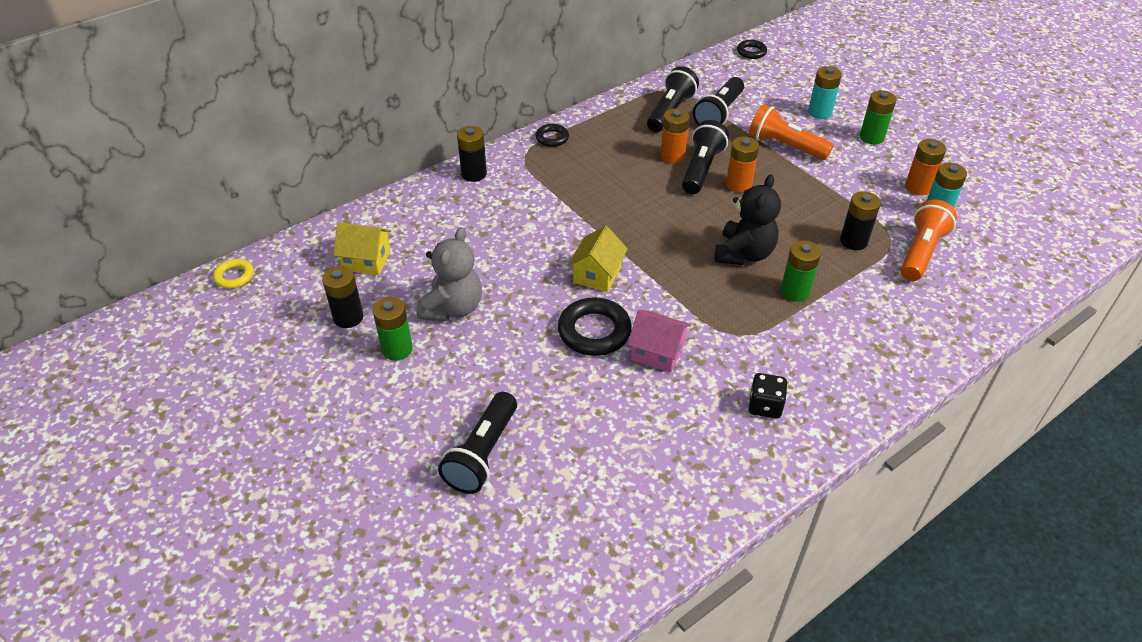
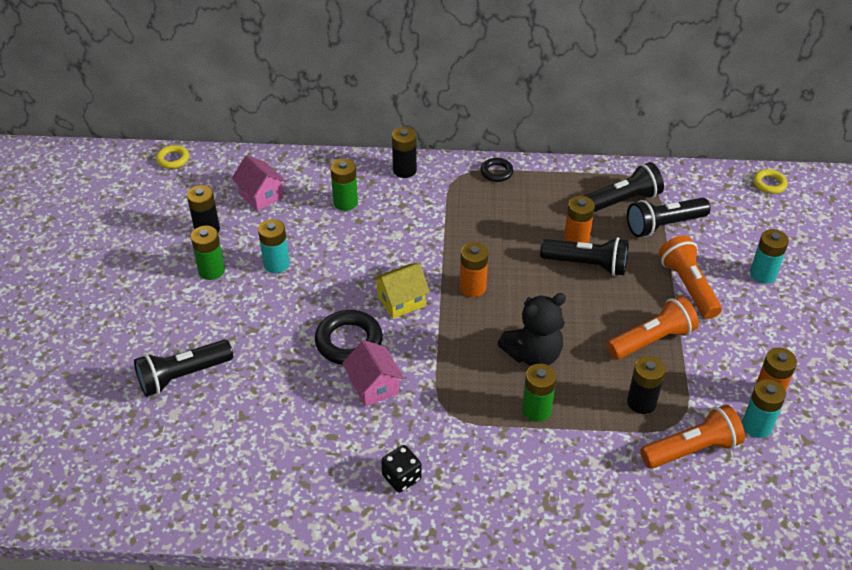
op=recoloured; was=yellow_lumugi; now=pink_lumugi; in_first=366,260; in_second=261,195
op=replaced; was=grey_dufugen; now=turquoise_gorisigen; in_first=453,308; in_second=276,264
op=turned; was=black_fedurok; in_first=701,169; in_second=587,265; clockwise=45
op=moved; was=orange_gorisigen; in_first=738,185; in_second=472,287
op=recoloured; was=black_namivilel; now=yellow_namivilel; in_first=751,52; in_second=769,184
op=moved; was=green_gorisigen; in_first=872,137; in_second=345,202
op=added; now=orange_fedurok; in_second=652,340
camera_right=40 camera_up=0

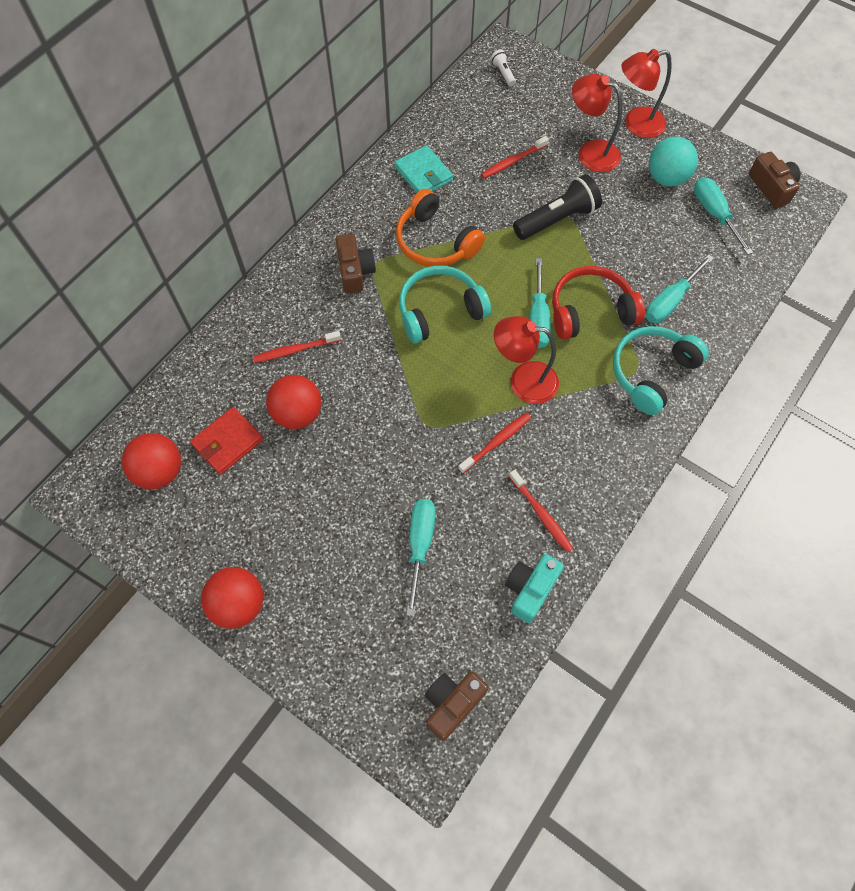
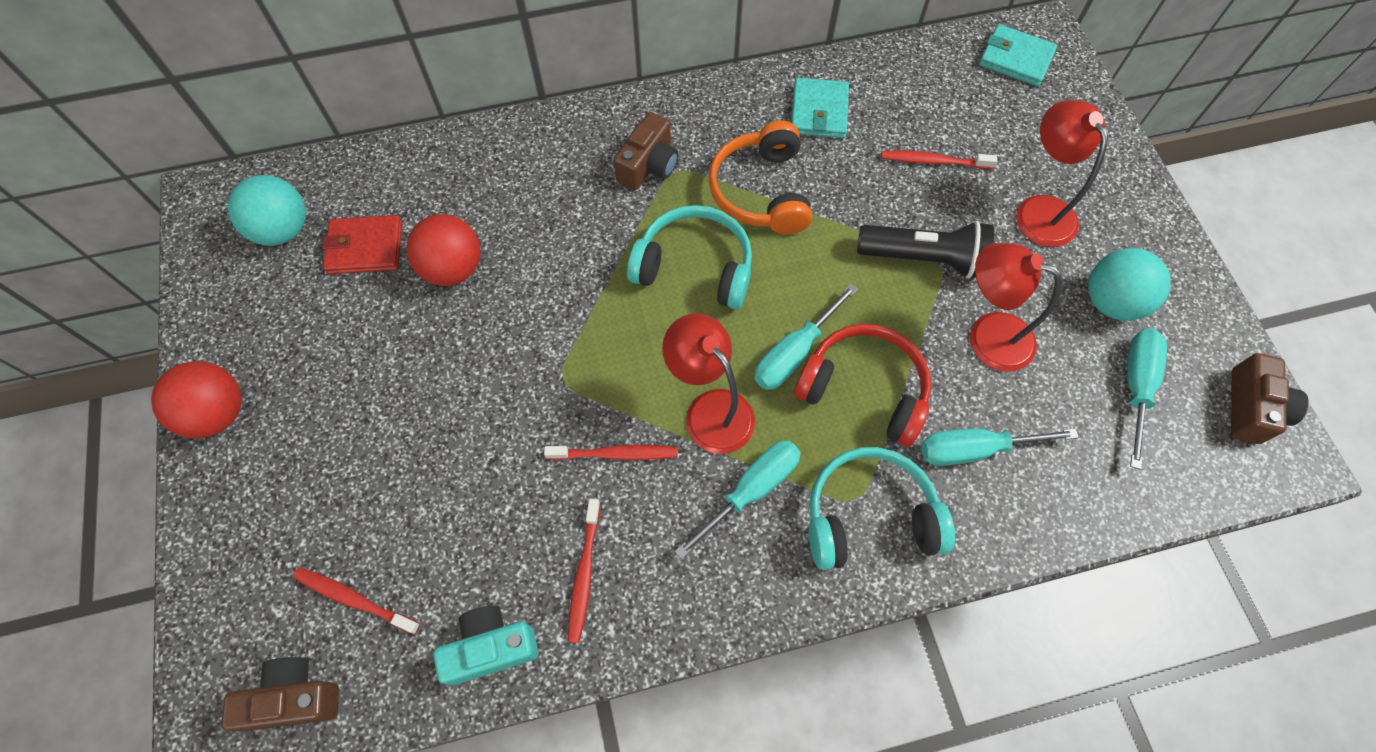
op=recoloured; was=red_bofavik; now=turquoise_bofavik; in_first=160,471; in_second=283,230
op=moved; was=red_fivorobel; in_first=296,350; in_second=355,599
op=moved; was=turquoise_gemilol; in_first=420,546; in_second=751,491
op=replaced; was=white_fedurok; now=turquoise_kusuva; in_first=503,73; in_second=1015,59
op=moved; was=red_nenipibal; in_first=636,124; in_second=987,336
camera_right=40 camera_up=0

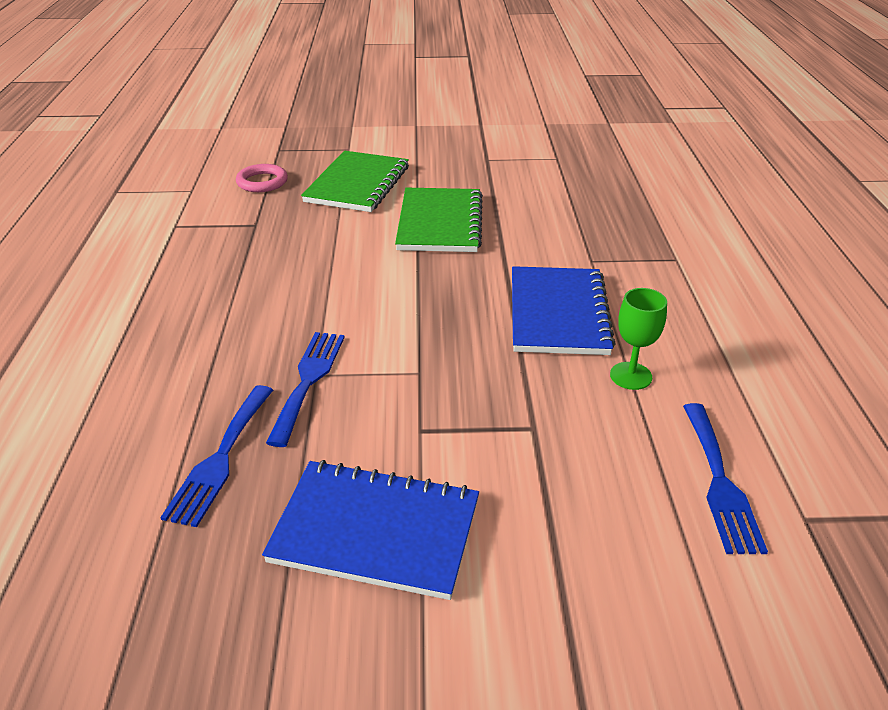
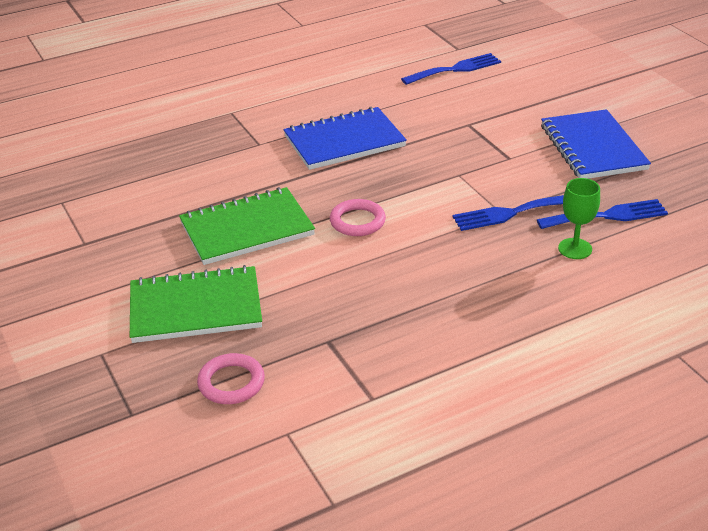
op=moved; was=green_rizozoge; in_first=631,376; in_second=575,249
op=added; now=pink_namivilel; in_second=357,221
camera_right=-115 camera_up=0

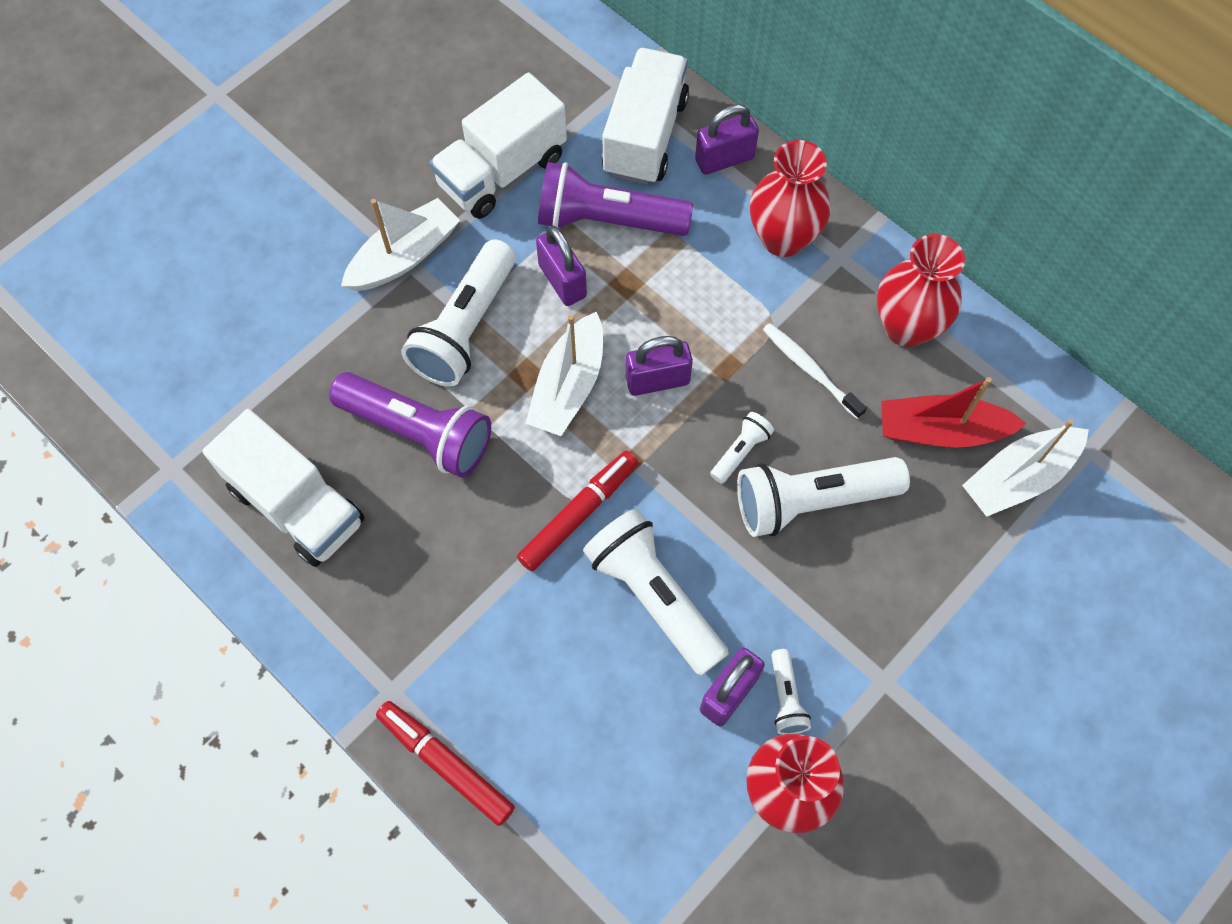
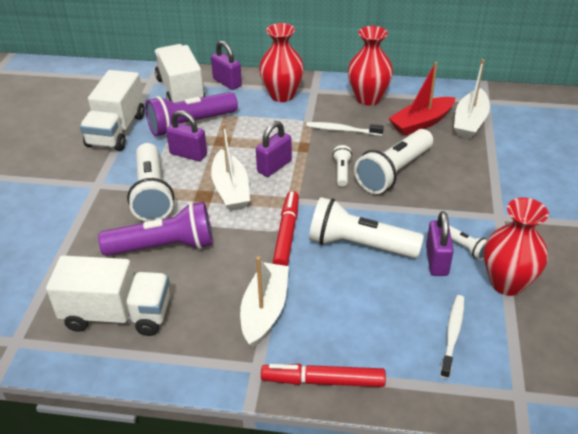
op=moved; was=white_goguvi; in_first=404,256; in_second=265,310
op=turned; was=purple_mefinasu; in_first=724,159; in_second=227,82; clockwise=-75
op=added; now=white_fivorobel; in_second=452,334
camera_right=-35 camera_up=-25

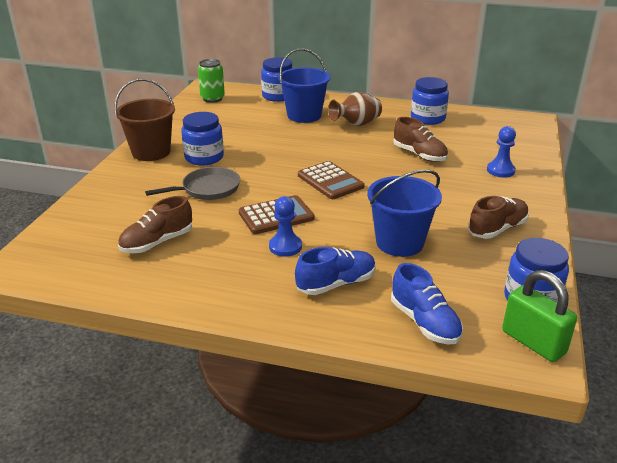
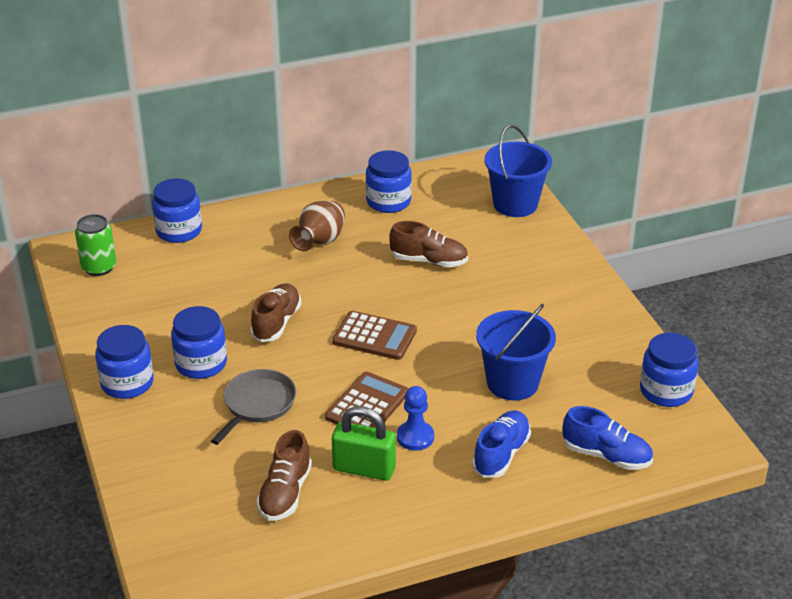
op=replaced; was=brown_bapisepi; now=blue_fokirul; in_first=151,152; in_second=127,383
op=moved; was=blue_bapisepi; in_first=304,115; in_second=515,204
op=moved; was=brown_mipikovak; in_first=497,229; in_second=276,323
op=removed; was=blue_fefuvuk; in_first=500,170
op=moved; was=green_mefinasu; in_first=533,342; in_second=364,468
camera_right=-35 camera_up=5

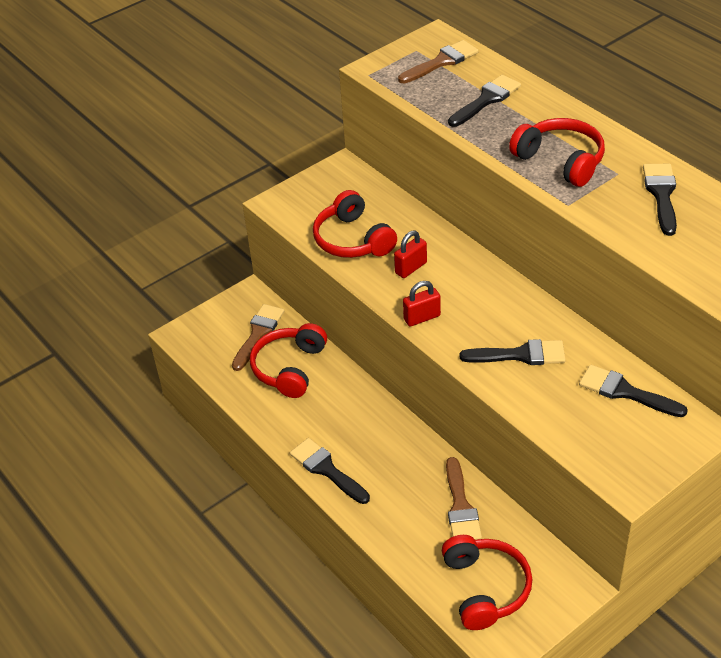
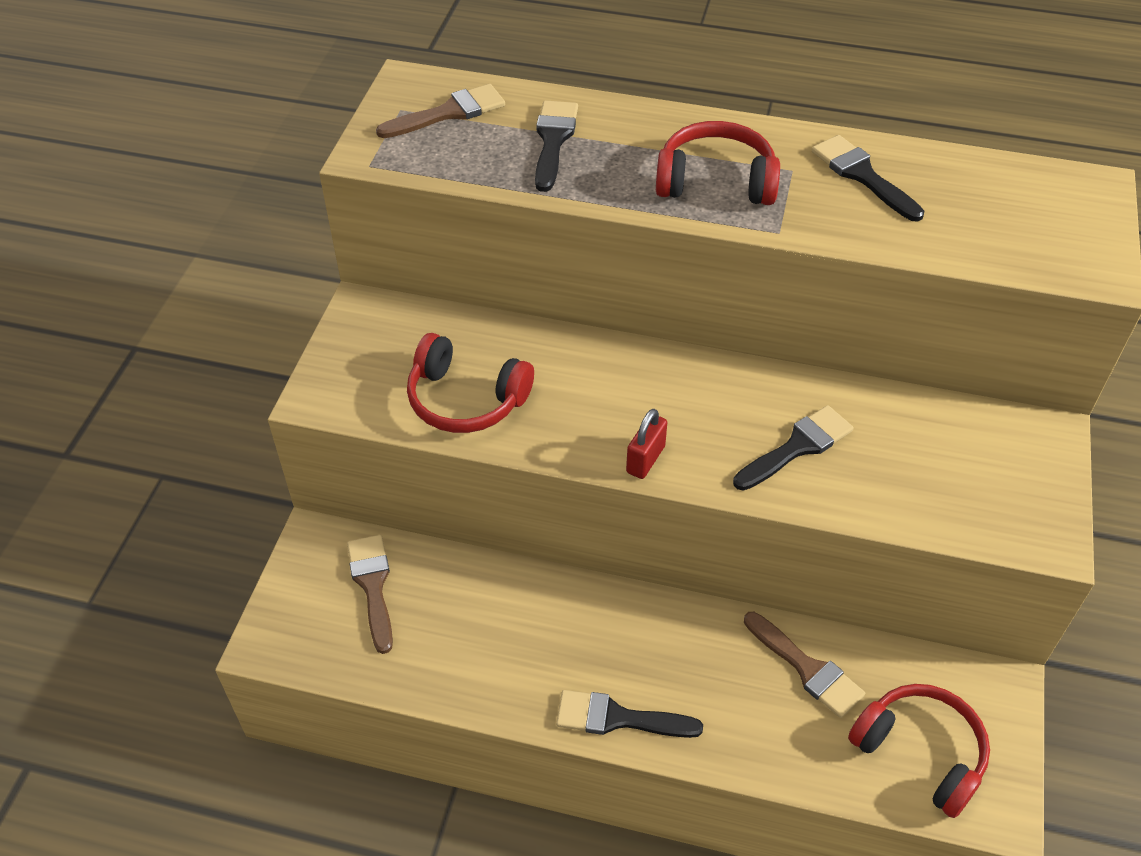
op=removed; was=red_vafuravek; in_first=290,368
op=removed; was=red_mefinasu; in_first=411,268
op=turned; was=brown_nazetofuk; in_first=441,62; in_second=448,113; clockwise=45
op=removed; was=black_nazetofuk; in_first=625,392
camera_right=-40 camera_up=5

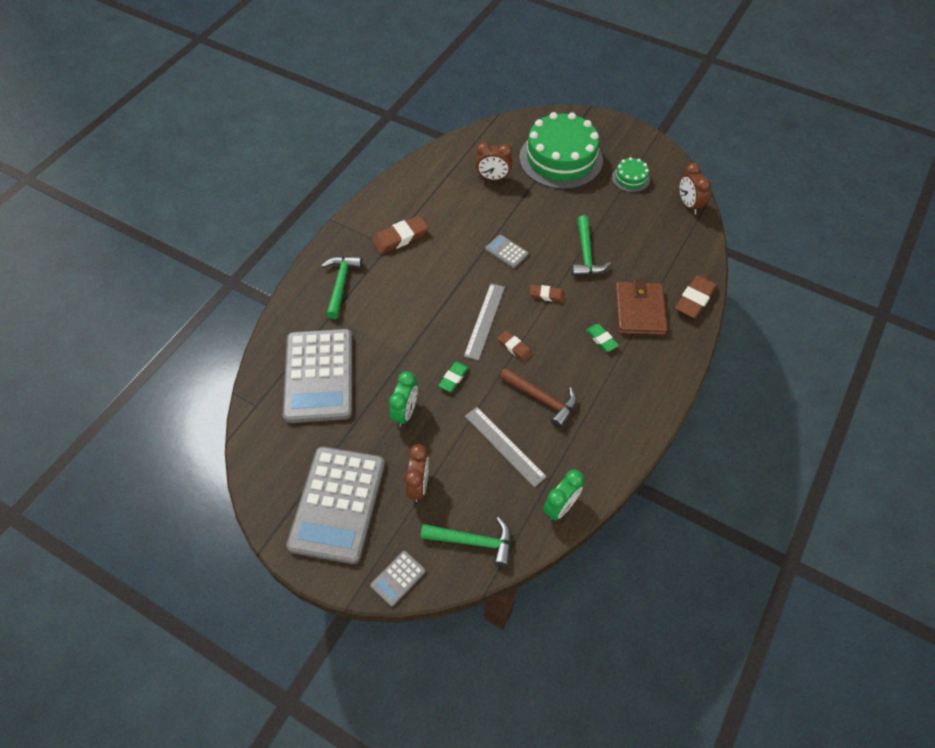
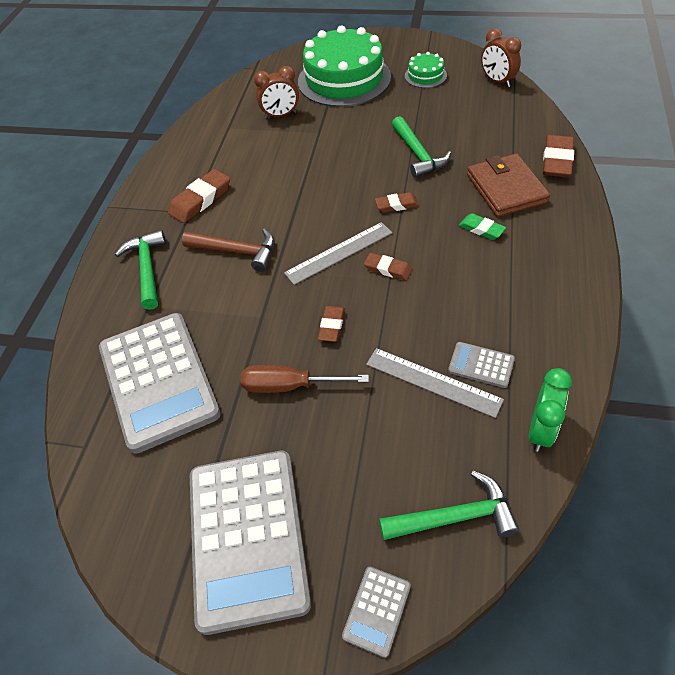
op=replaced; was=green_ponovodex; now=brown_gemilol; in_first=405,412; in_second=290,386
op=removed; was=brown_ponovodex; in_first=419,485
op=recoloured; was=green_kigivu; now=brown_kigivu; in_first=453,378; in_second=331,326
op=turned; was=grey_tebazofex; in_first=484,321; in_second=339,252; clockwise=60
op=moved; was=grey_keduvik; in_first=506,252; in_second=481,365
op=moved; was=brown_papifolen; in_first=541,399; in_second=236,251
camera_right=-15 camera_up=-5

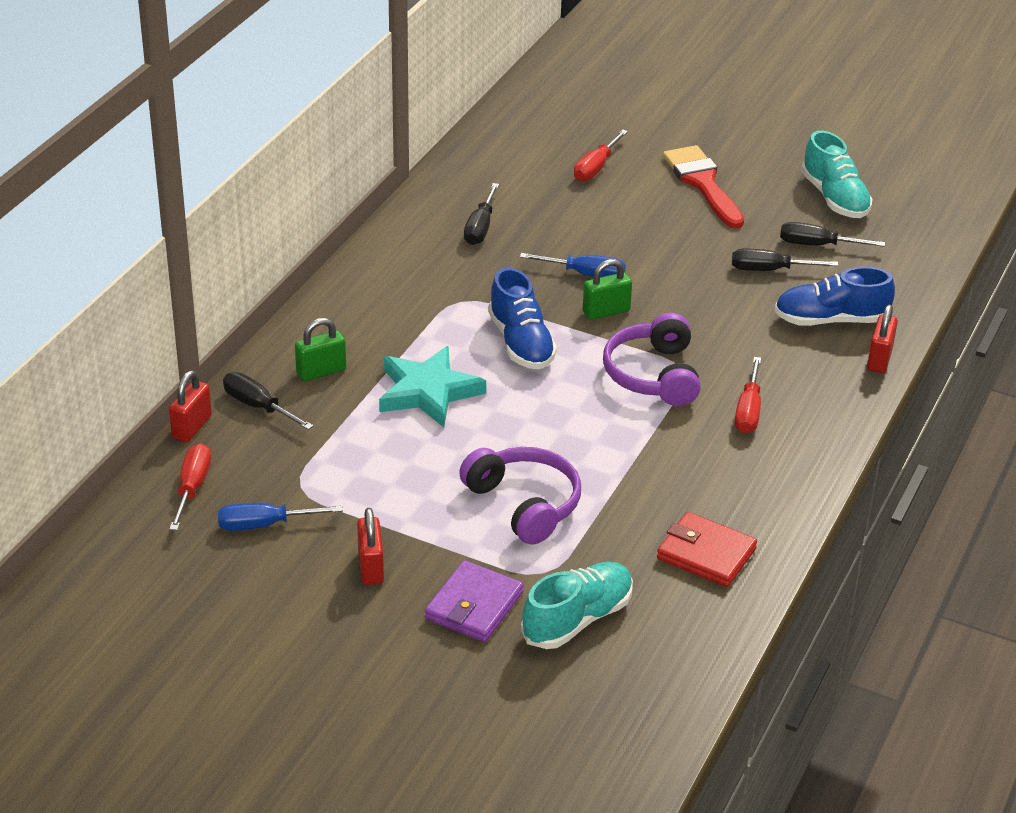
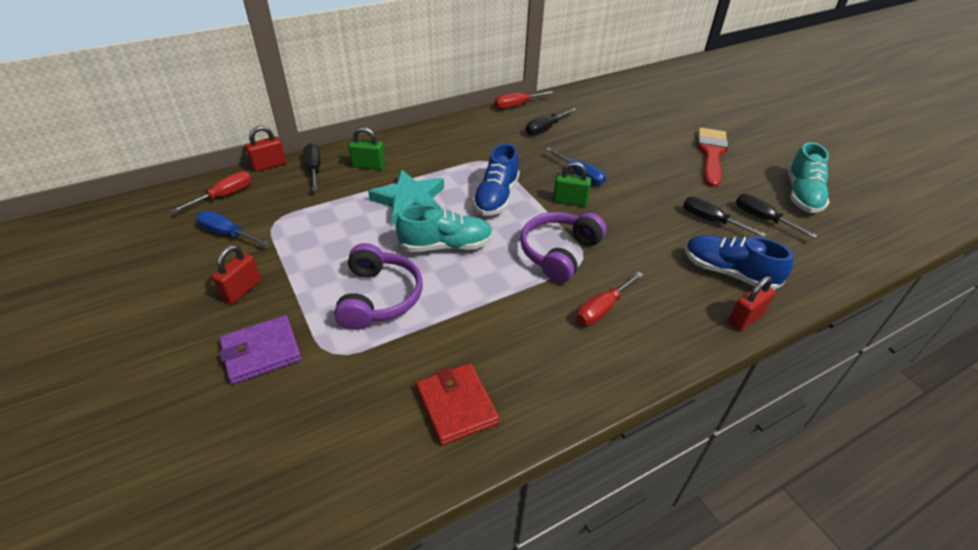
op=moved; was=turquoise_mipikovak; in_first=577,619; in_second=446,245
op=moved; was=red_gemilol; in_first=596,168; in_second=517,105
camera_right=35 camera_up=5

